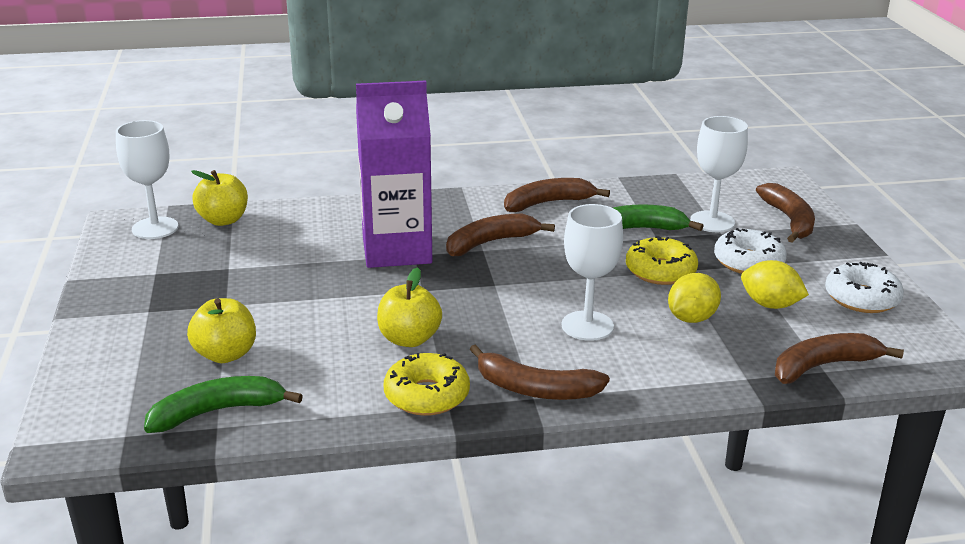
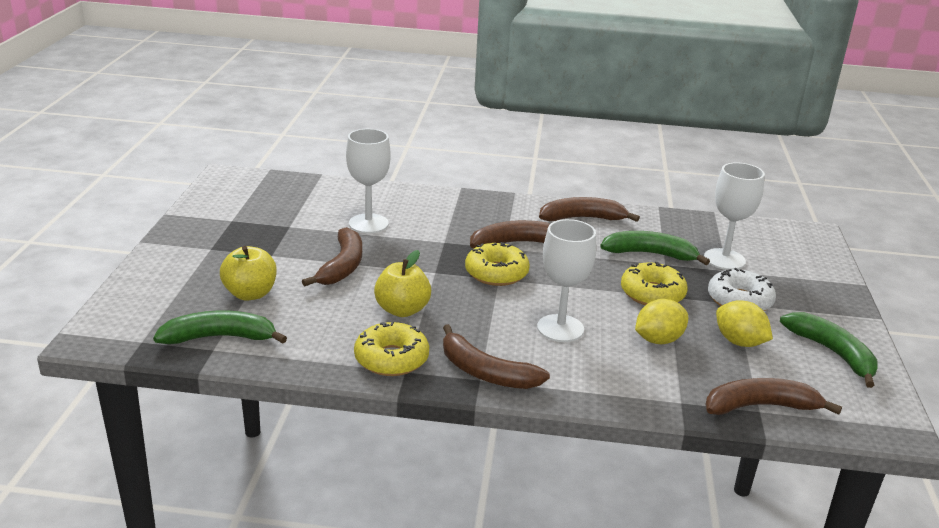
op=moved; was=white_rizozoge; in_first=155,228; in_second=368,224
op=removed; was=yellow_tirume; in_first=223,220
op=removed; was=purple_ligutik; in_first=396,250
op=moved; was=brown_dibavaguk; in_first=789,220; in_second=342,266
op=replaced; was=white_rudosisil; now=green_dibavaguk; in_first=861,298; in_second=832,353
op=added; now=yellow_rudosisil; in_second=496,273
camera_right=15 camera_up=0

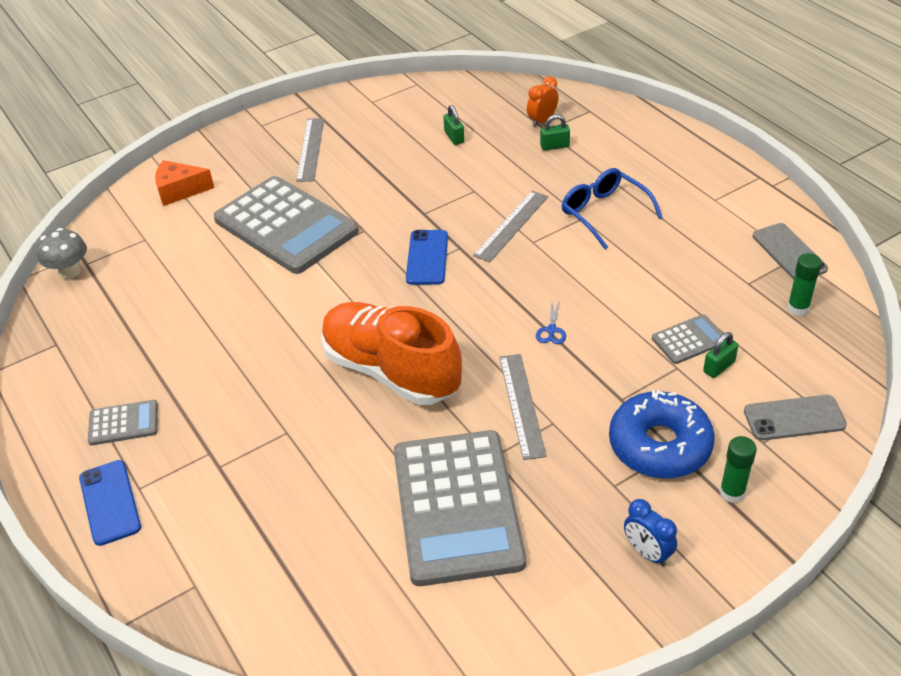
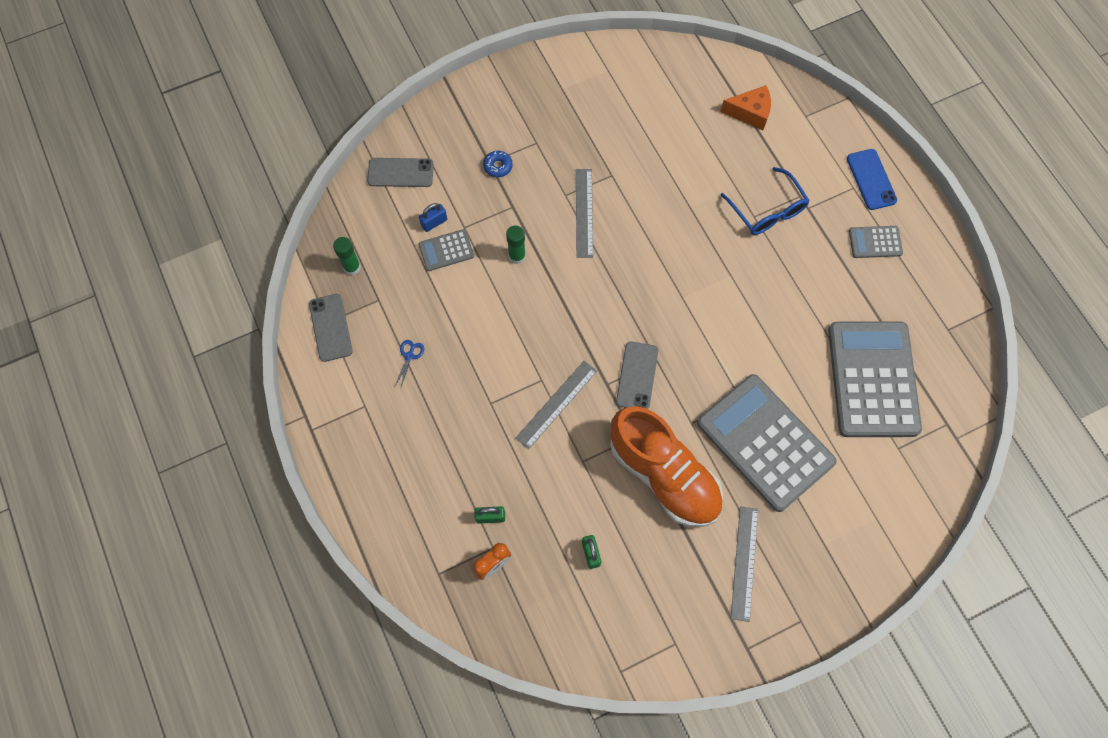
op=removed; was=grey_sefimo; in_first=70,272
op=moved; was=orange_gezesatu; in_first=180,190; in_second=750,113
op=moved; was=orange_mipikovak; in_first=391,371; in_second=664,475
op=moved; was=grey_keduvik; in_first=457,507; in_second=873,379
op=recoloured; was=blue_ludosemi; now=grey_ludosemi; in_first=427,257; in_second=637,376
op=moved; was=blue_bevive; in_first=551,330; in_second=409,356
op=moved; was=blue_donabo; in_first=604,213; in_second=767,211
op=resized; was=blue_rudosisil; in_first=659,445; in_second=498,166; ratio=0.42
op=removed; was=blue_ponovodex; in_first=647,552
op=recoloured; was=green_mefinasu; now=blue_mefinasu; in_first=719,367; in_second=434,222
op=moved; was=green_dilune; in_first=732,493; in_second=517,256
camera_right=-175 camera_up=25

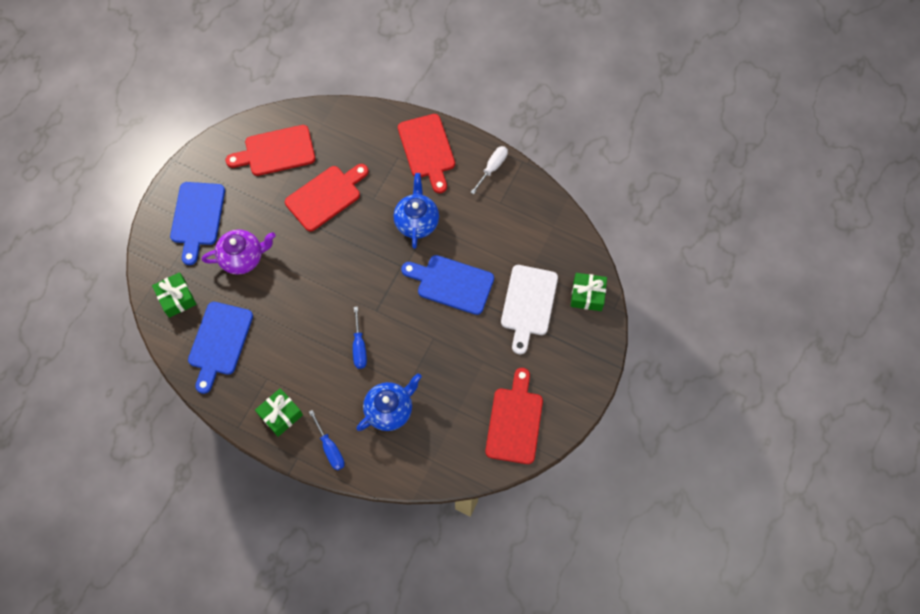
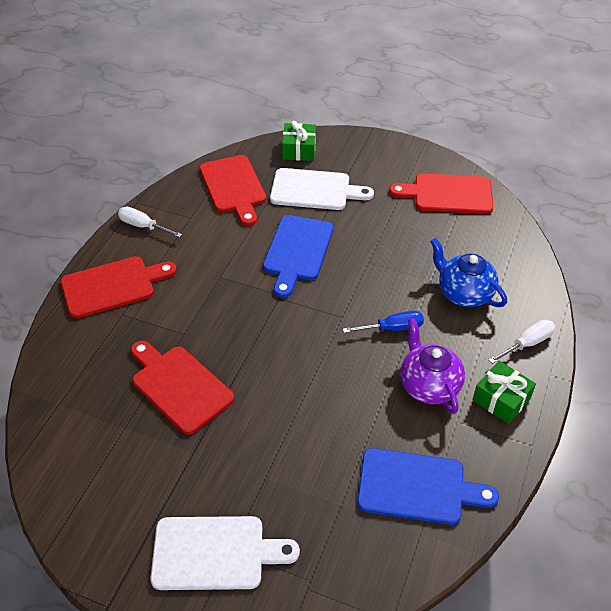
op=removed; was=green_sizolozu; in_first=176,298
op=recoloured; was=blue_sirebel; now=white_sirebel; in_first=197,217; in_second=215,553
op=moved; was=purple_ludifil; in_first=243,258; in_second=428,385
op=moved; was=red_sirebel; in_first=276,151; in_second=233,187
op=recoloured; was=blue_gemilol; now=white_gemilol; in_first=330,448; in_second=527,344
op=removed; was=blue_ludifil; in_first=417,221
camera_right=-95 camera_up=-20

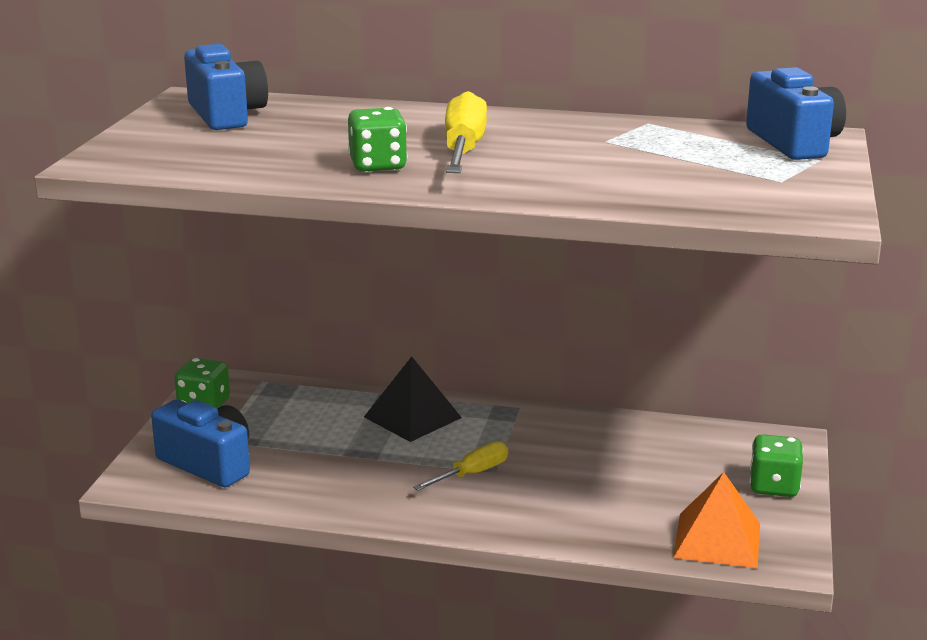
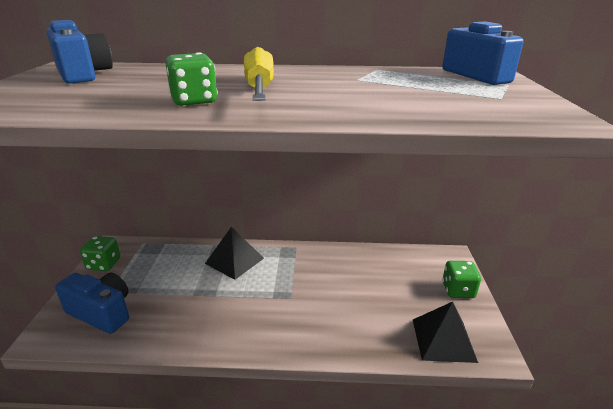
op=removed; was=yellow_gemilol; in_first=472,474
op=recoloured; was=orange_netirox; now=black_netirox; in_first=717,540; in_second=443,339
camera_right=-10 camera_up=5

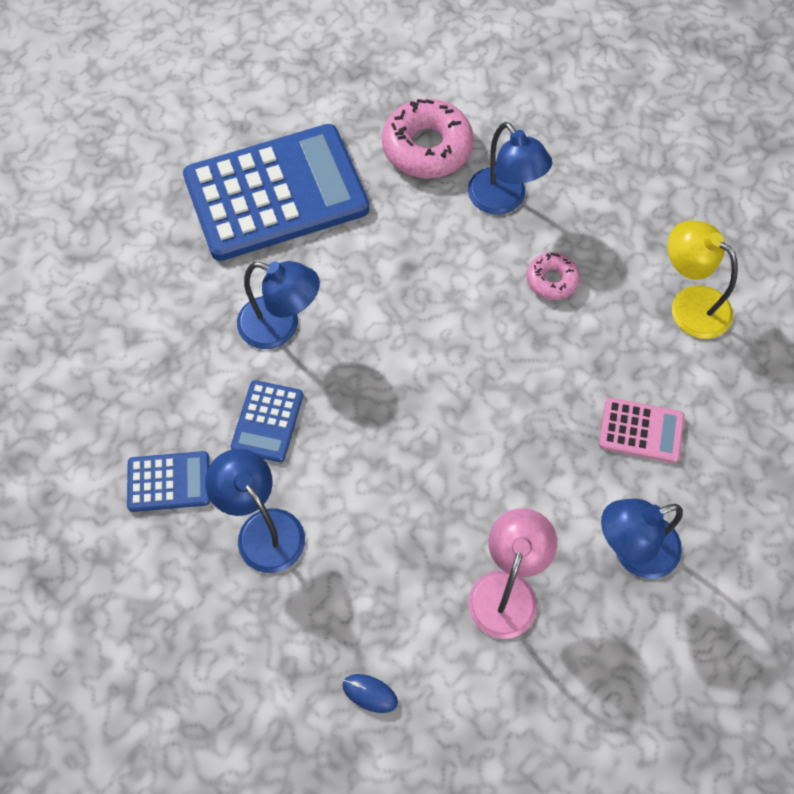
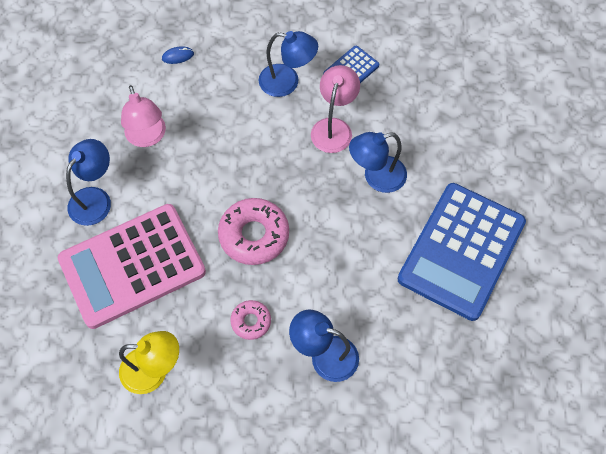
op=replaced; was=blue_keduvik; now=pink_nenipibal; in_first=267,421; in_second=334,127
op=moved; was=pink_rudosisil; in_first=427,147; in_second=254,235
op=resized; was=pink_keduvik; in_first=641,430; in_second=132,266; ratio=2.28
camera_right=140 camera_up=0

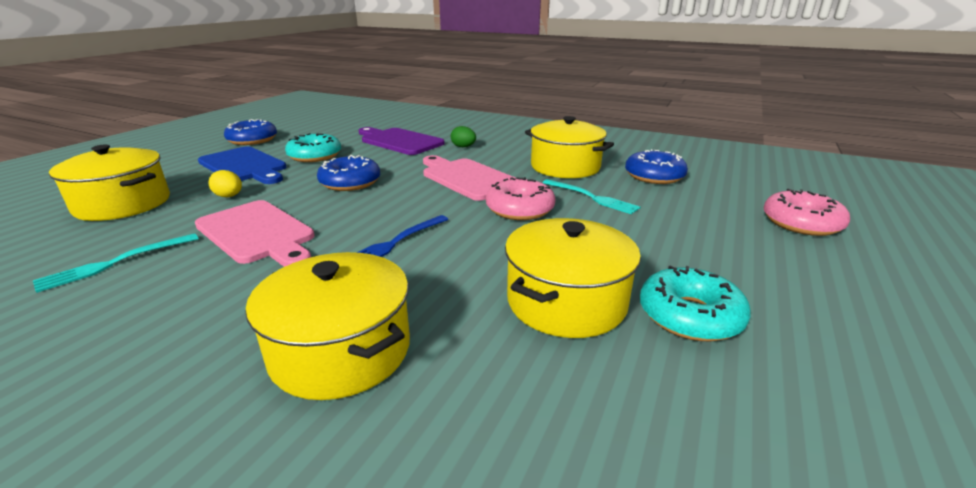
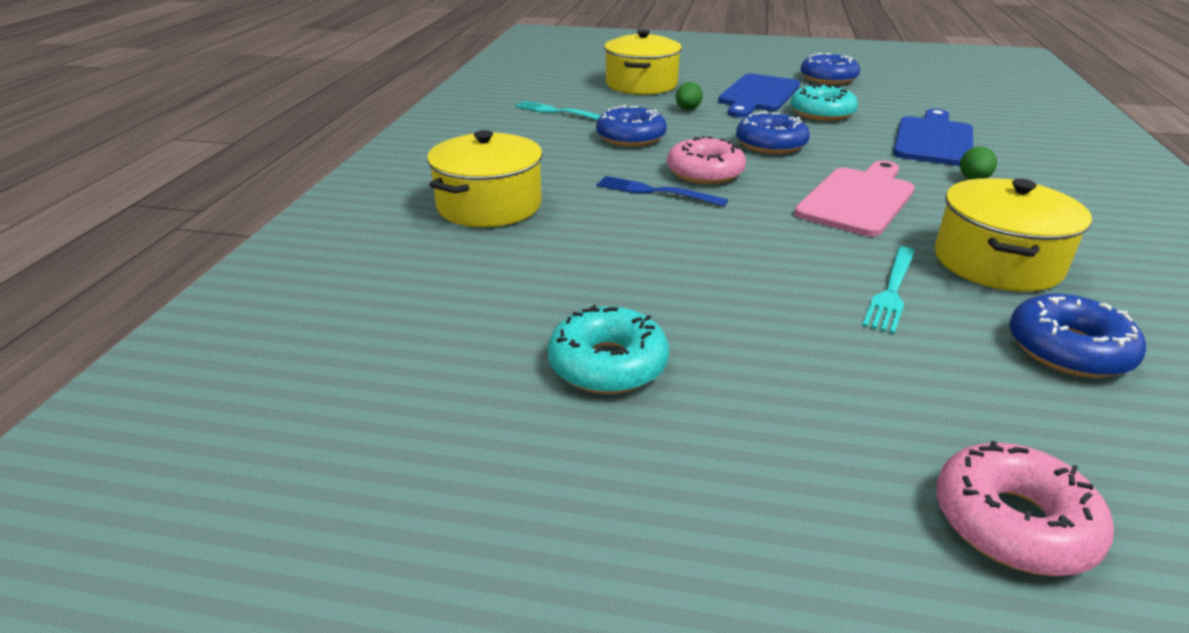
op=replaced; was=pink_sirebel; now=blue_rudosisil; in_first=257,233; in_second=631,137
op=recoloured; was=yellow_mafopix; now=green_mafopix; in_first=229,196; in_second=687,109
op=recoloured; was=purple_sirebel; now=blue_sirebel; in_first=399,141; in_second=933,140
op=moved; was=pink_rudosisil; in_first=520,209; in_second=705,173
op=removed; was=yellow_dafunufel; in_first=566,302
camera_right=75 camera_up=5

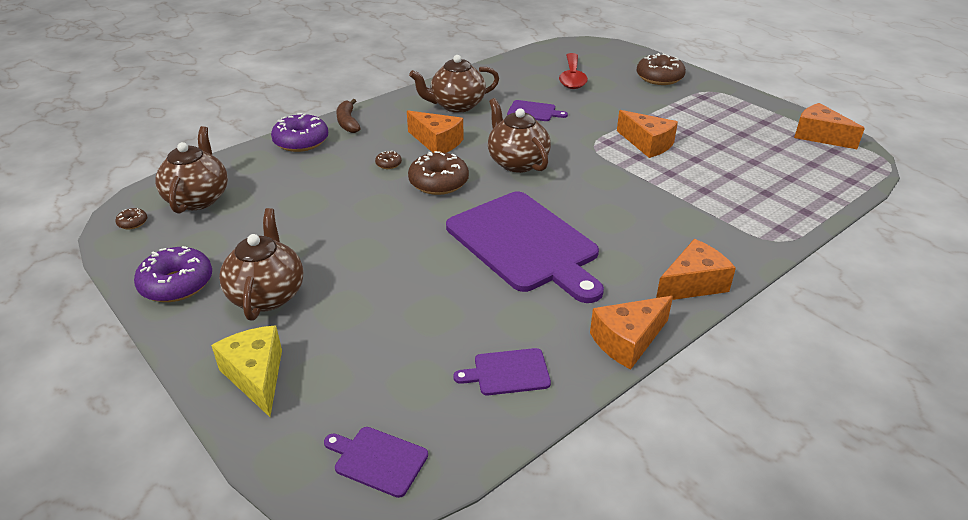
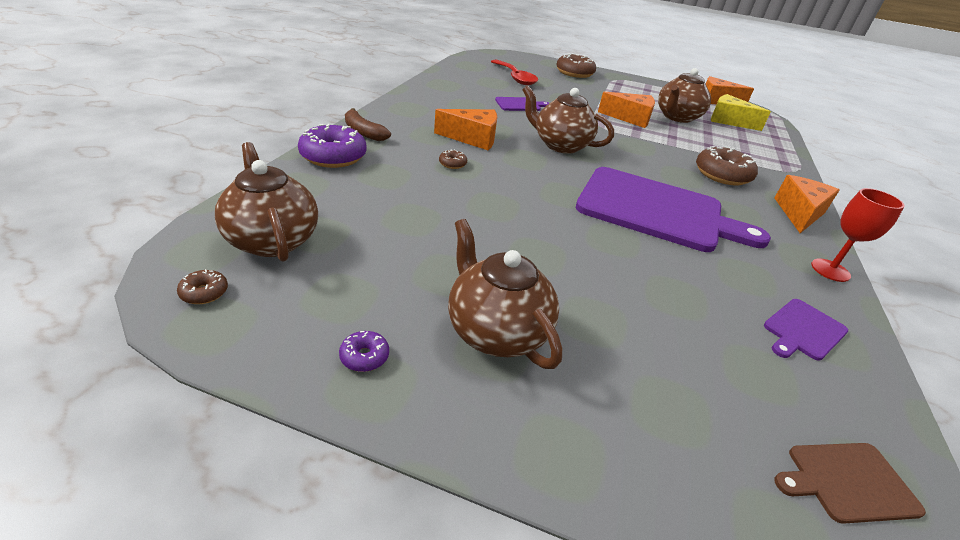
op=resized; was=purple_rudosisil; in_first=177,284; in_second=364,356; ratio=0.45
op=moved; was=yellow_gezesatu; in_first=256,376; in_second=728,121
op=recoloured; was=purple_sirebel; now=brown_sirebel; in_first=378,460; in_second=847,482
op=moved; was=brown_rudosisil; in_first=438,182; in_second=722,175
op=moved; was=brown_ludifil; in_first=456,105; in_second=677,117
op=replaced; was=orange_gezesatu; now=red_rizozoge; in_first=627,341; in_second=830,270
camera_right=-35 camera_up=0

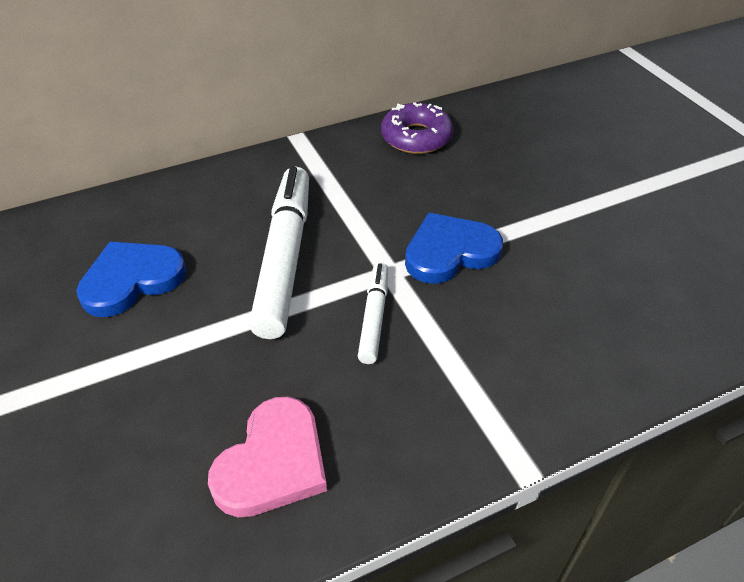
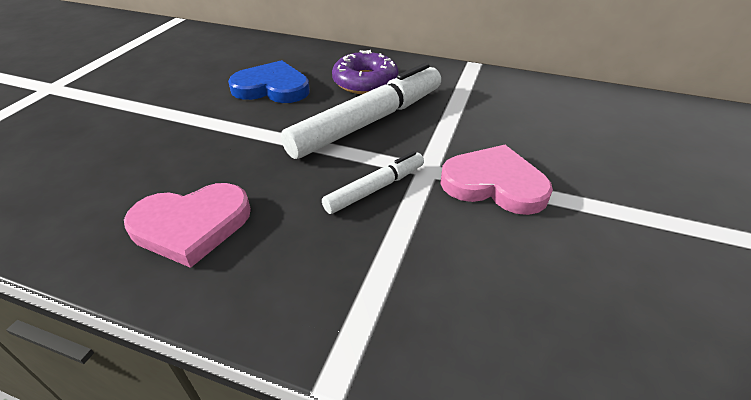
op=moved; was=purple_rudosisil; in_first=416,137; in_second=365,82
op=recoloured; was=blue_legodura; now=pink_legodura; in_first=449,252; in_second=494,184
camera_right=45 camera_up=-5

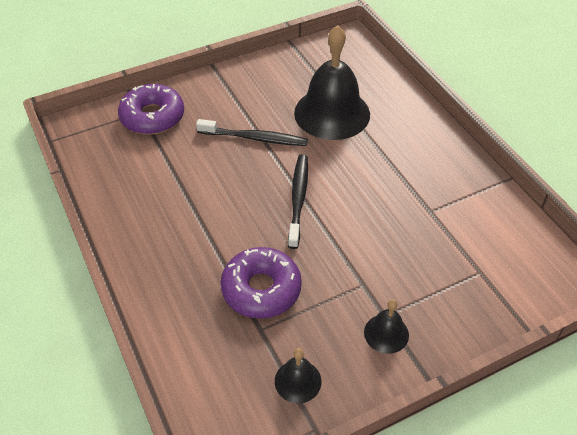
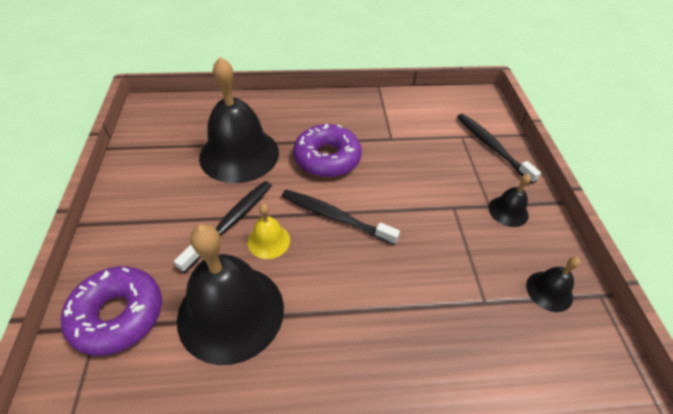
op=moved; was=purple_rudosisil; in_first=261,289; in_second=327,158
op=added; now=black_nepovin; in_second=231,312
op=added; now=yellow_nepovin; in_second=268,241
op=added; now=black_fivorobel; in_second=492,147
camera_right=-70 camera_up=0

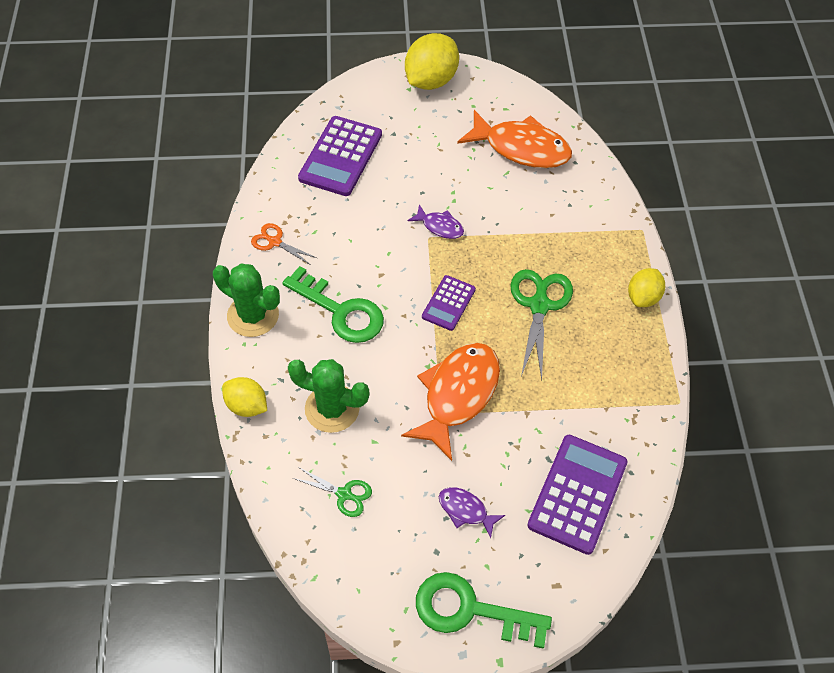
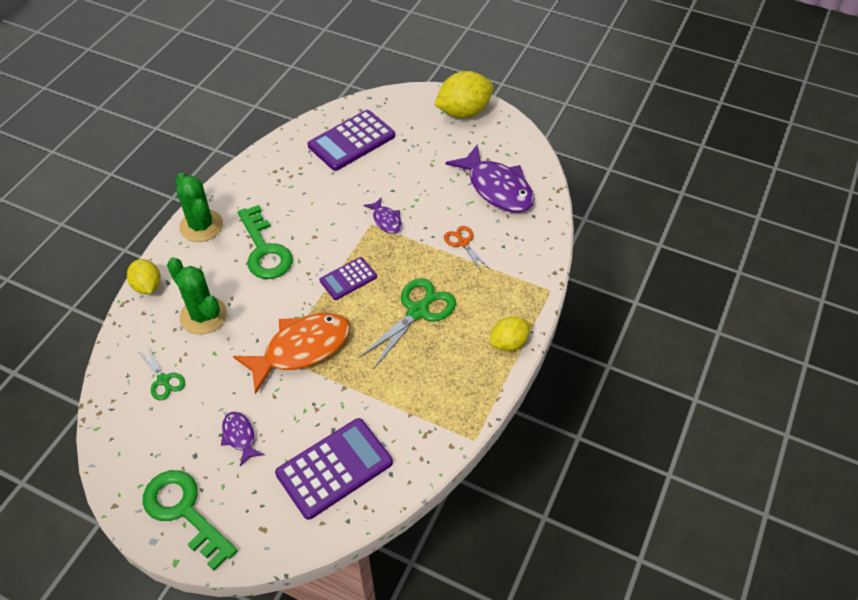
op=moved; was=orange_bevive; in_first=275,242; in_second=463,243
op=recoloured; was=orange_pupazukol; now=purple_pupazukol; in_first=521,148; in_second=497,188
camera_right=30 camera_up=-5

